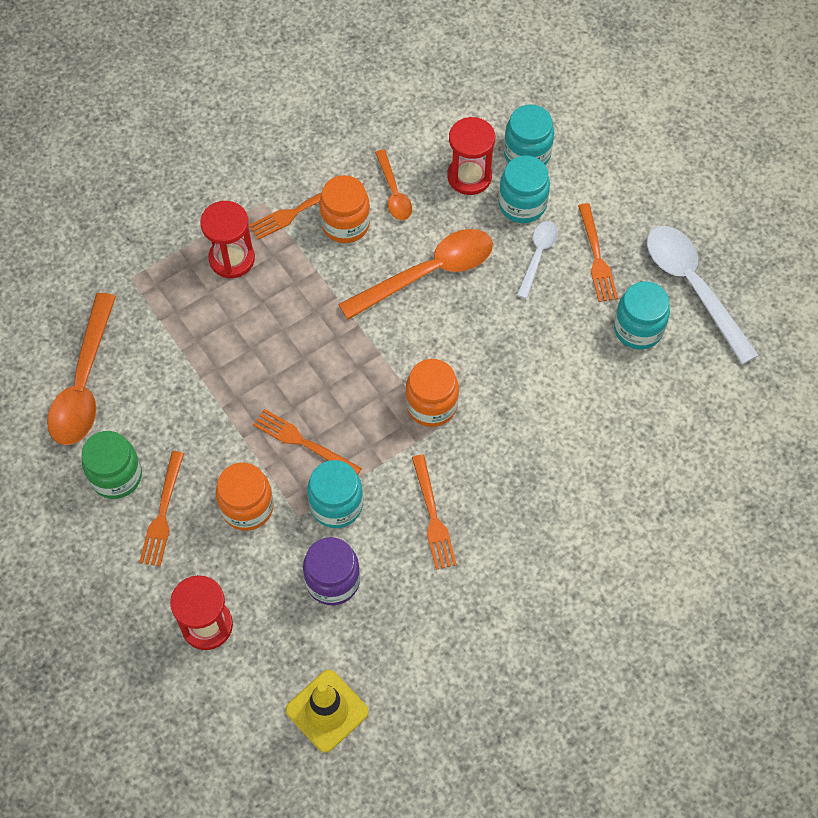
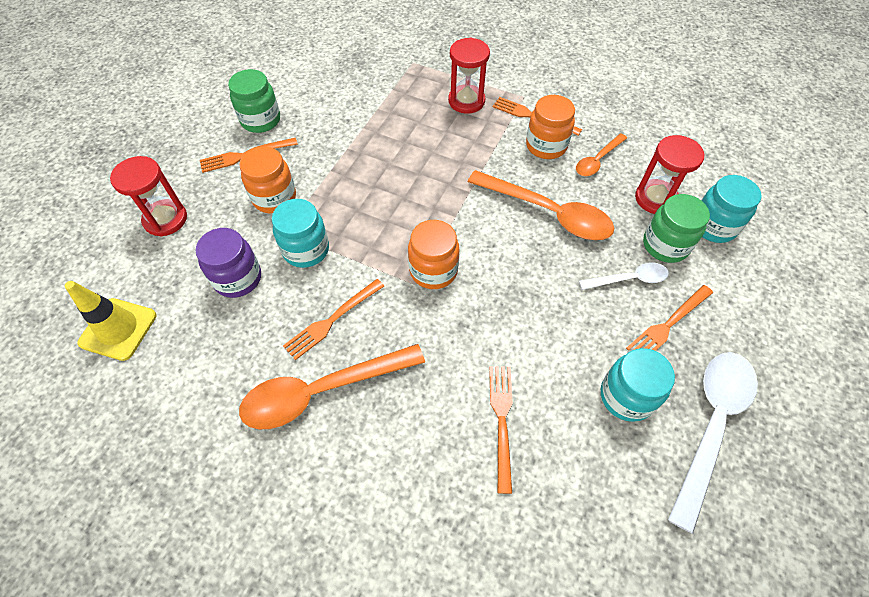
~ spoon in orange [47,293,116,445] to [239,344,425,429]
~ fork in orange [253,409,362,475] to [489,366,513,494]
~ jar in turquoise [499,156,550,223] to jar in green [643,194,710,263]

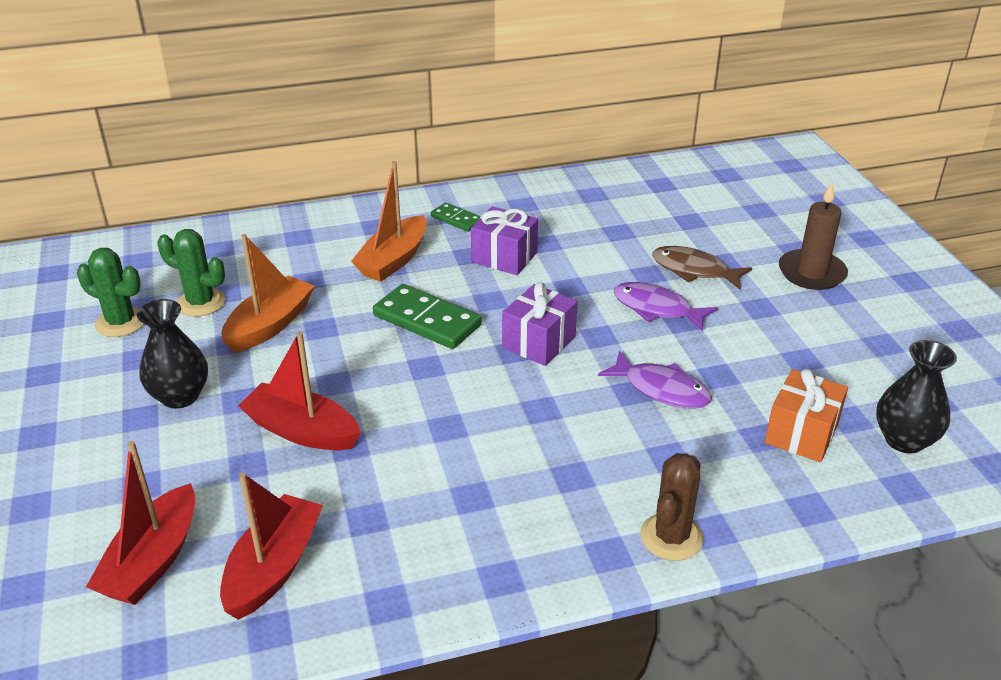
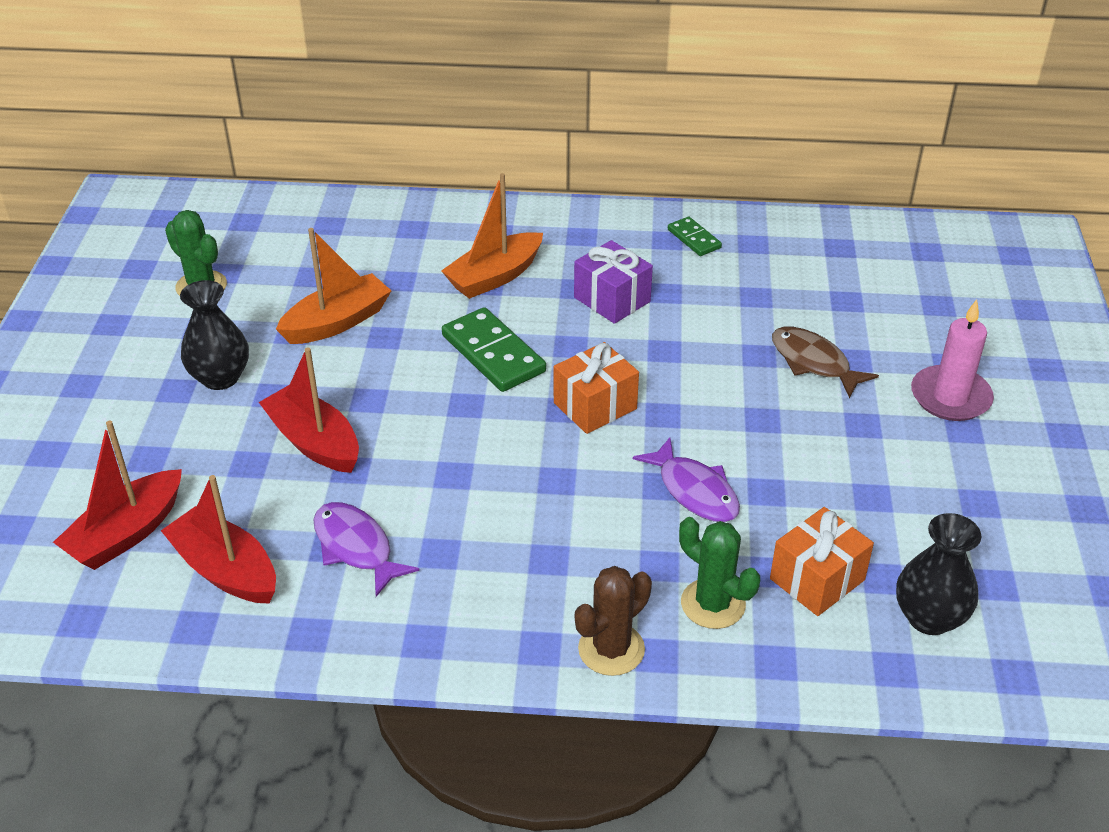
~ cactus in green [157,229,225,317] to [679,517,760,629]
~ domino in green [431,202,481,232] to [668,217,722,256]
~ fish in purple [614,282,718,332] to [313,502,419,597]
~ gift in purple [502,282,578,366] to gift in orange [554,342,639,434]
~ candle in brown [779,182,848,290] to candle in pink [911,299,994,421]
~ boat in red [220,473,323,620] = [161,475,276,604] 90 degrees counterclockwise

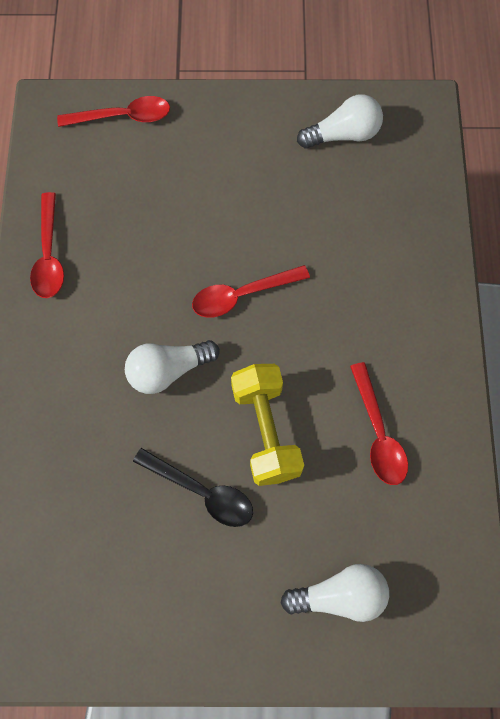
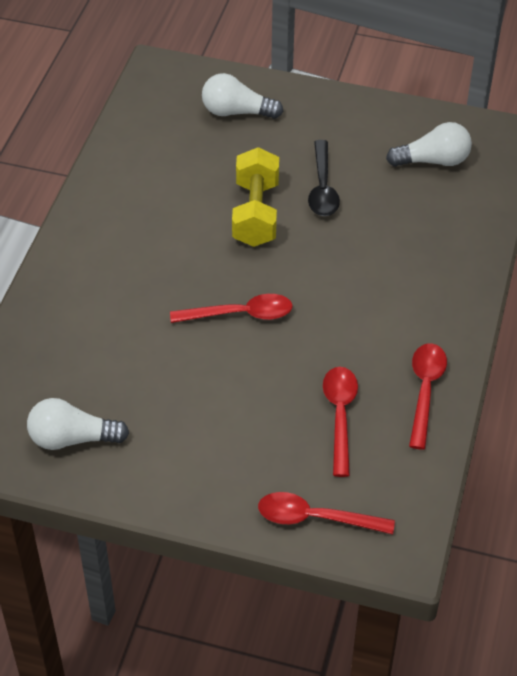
~ light bulb in white [125,340,219,394] to [386,122,472,167]
~ spoon in red [350,362,408,485] to [323,367,358,477]
~ spoon in black [133,448,253,527] = [308,140,340,216] 135 degrees counterclockwise

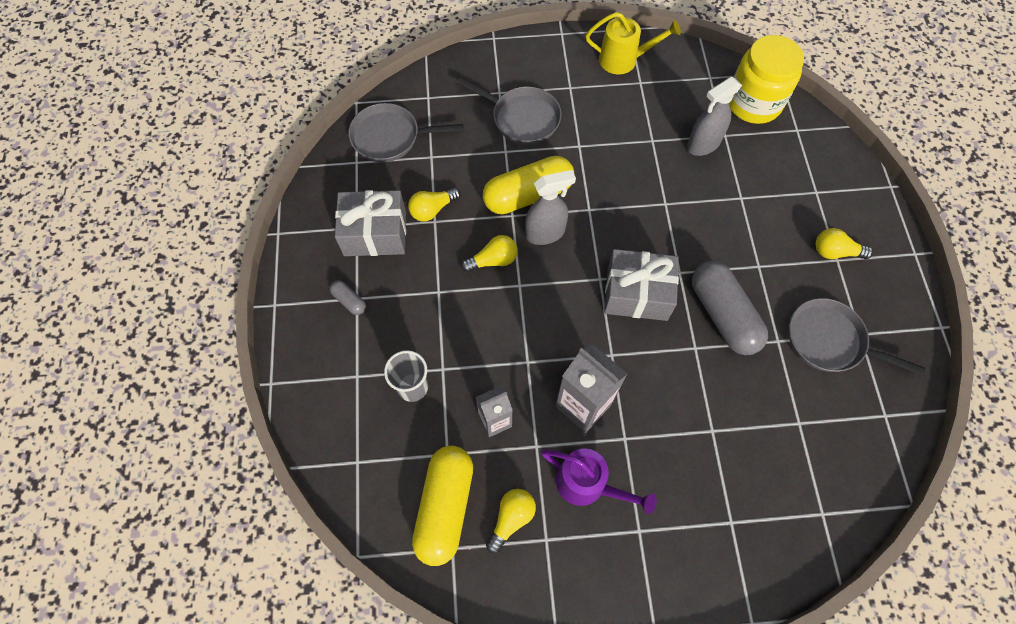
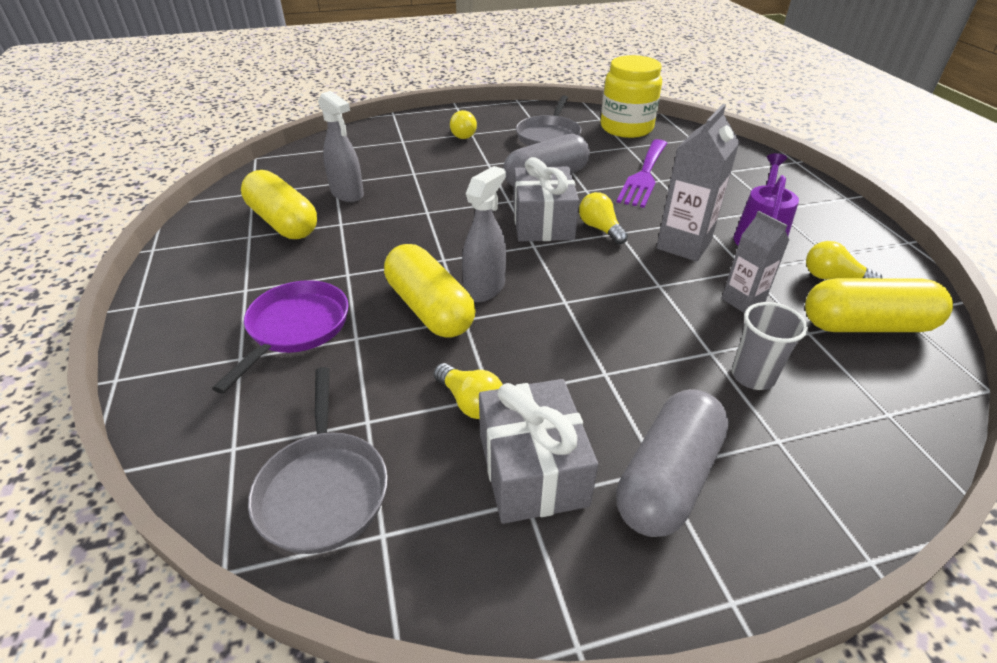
- watering can in yellow [586,12,681,74]
+ capsule in yellow [241,170,317,239]
+ fork in purple [616,139,667,208]
~ light bulb in yellow [461,235,518,273] to [579,192,628,245]
~ jar in yellow [729,35,804,124] to [601,55,662,138]
~ pan in grey [456,78,562,145] to pan in purple [212,280,348,394]
~ spray bottle in grey [525,170,576,245] = [462,166,506,302] 60 degrees clockwise
~ capsule in grey [330,280,366,315] = [616,389,729,537] x2.27

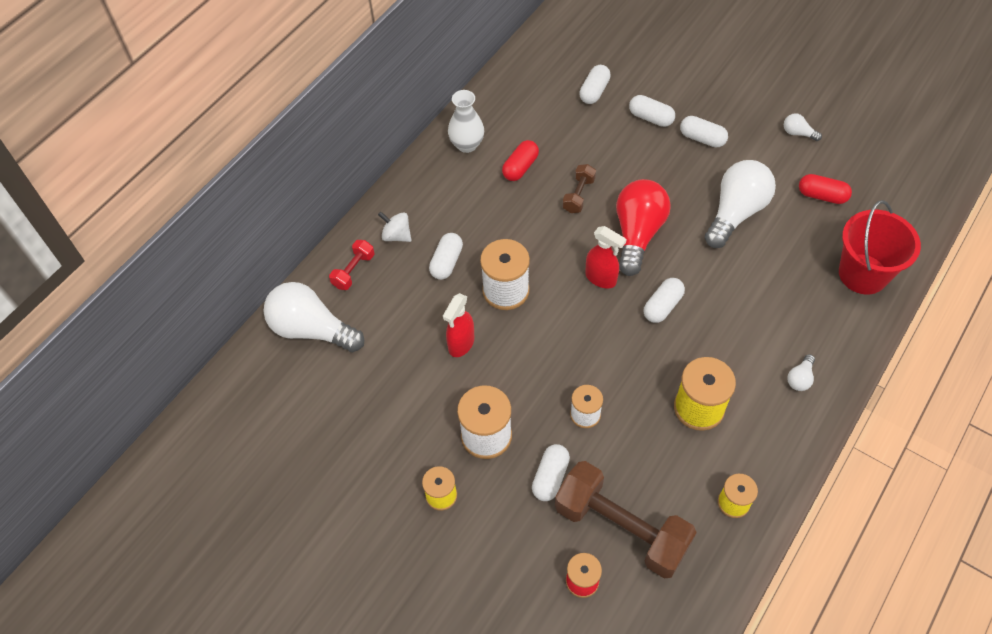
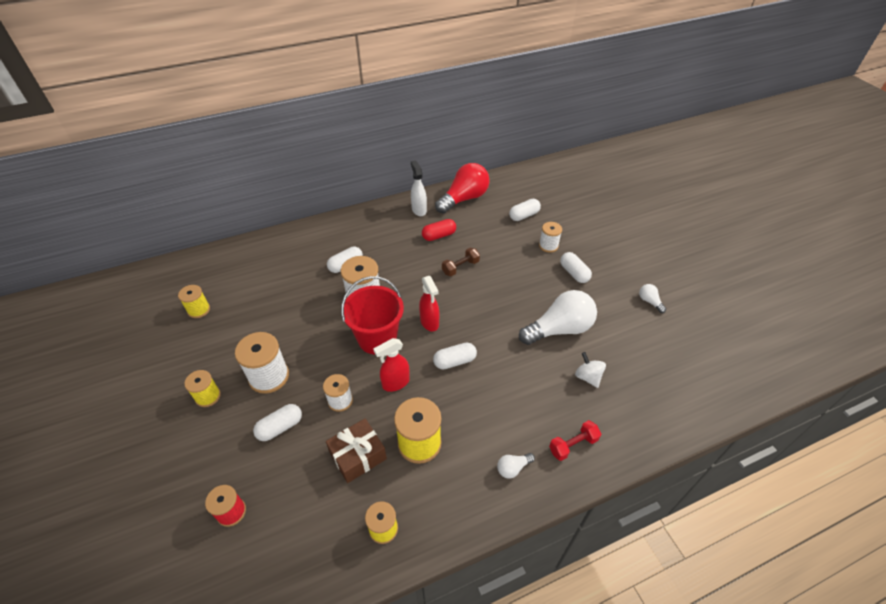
- light bulb in white [263,282,364,352]
- dumbbell in brown [555,461,697,578]
- capsule in red [799,174,852,204]
+ spool in yellow [178,285,210,318]
+ gift in brown [326,418,387,483]
~ dumbbell in red [329,240,375,290] to [549,420,601,461]
~ spinning top in white [378,211,412,242] to [575,352,606,388]
~ spray bottle in red [443,293,475,357] to [374,338,410,392]
~ light bulb in red [616,179,671,276] to [435,163,490,214]
~ bucket in red [839,200,921,294] to [341,276,404,355]
~ vase in white [448,90,484,153] to spray bottle in white [411,160,427,216]
~ capsule in white [629,95,675,127] to spool in white [539,222,562,253]

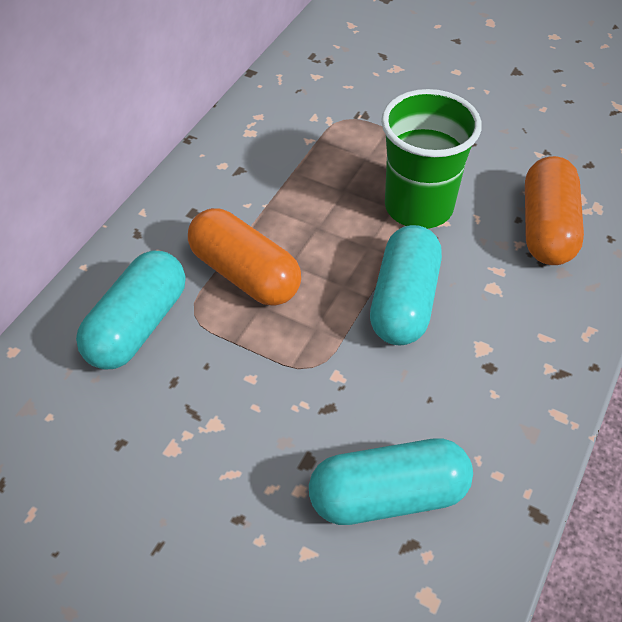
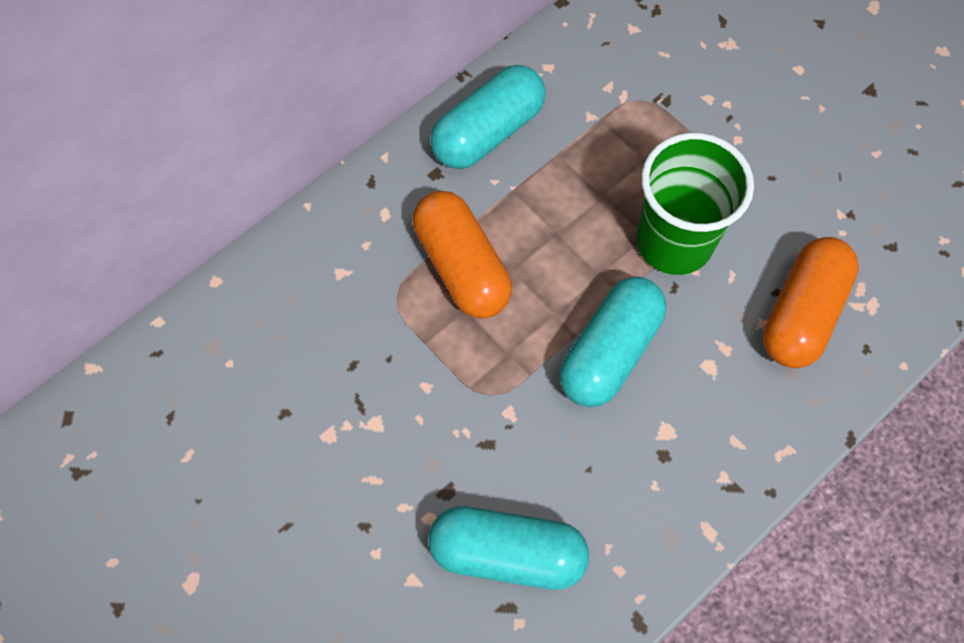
~ capsule in turquoise [76,251,185,370] to [430,65,545,169]

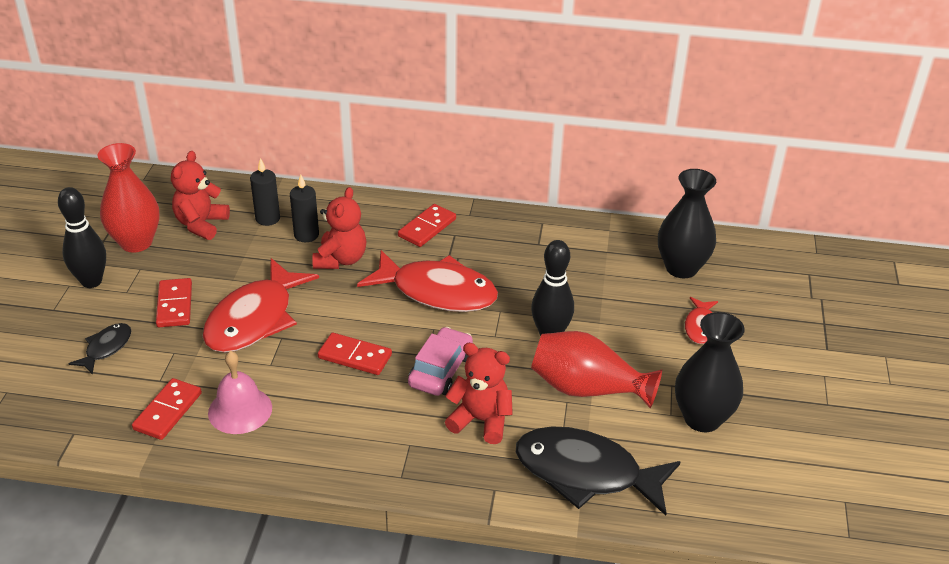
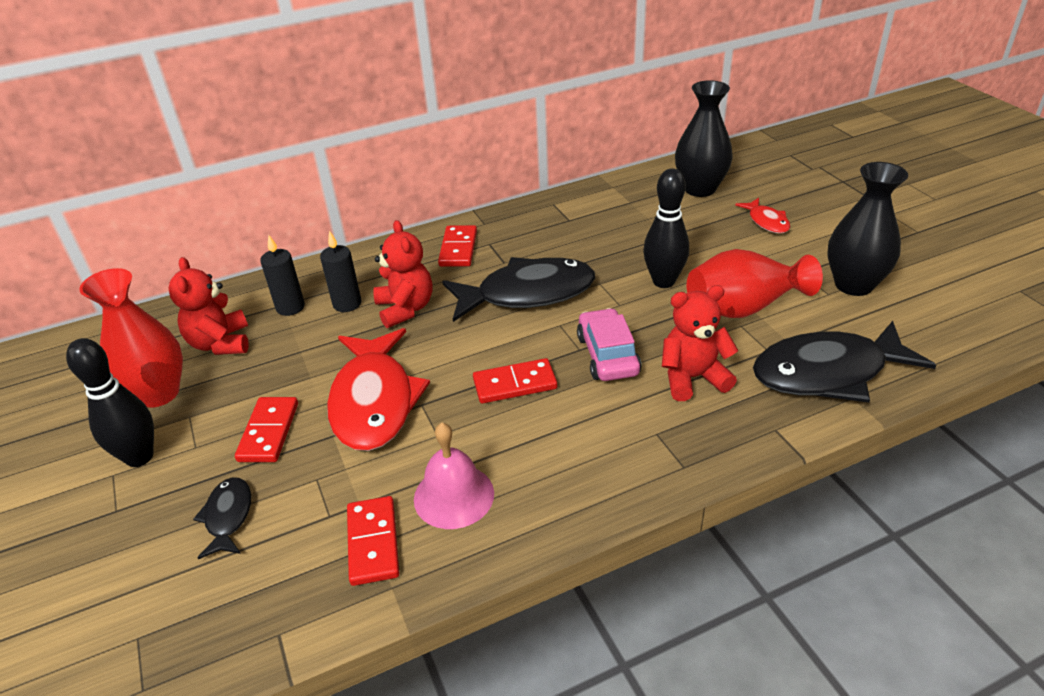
~ fish in red [357,250,498,312] to fish in black [442,257,595,322]
~ domino in red [156,278,192,327] = [235,397,298,462] 45 degrees clockwise

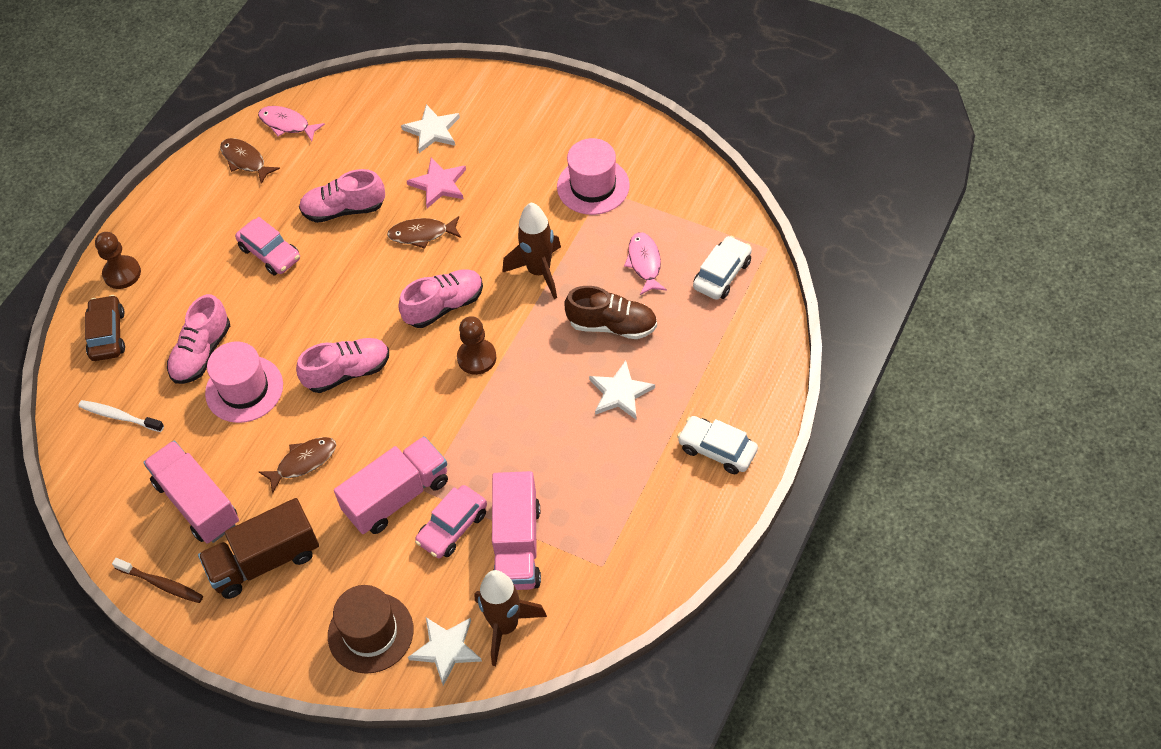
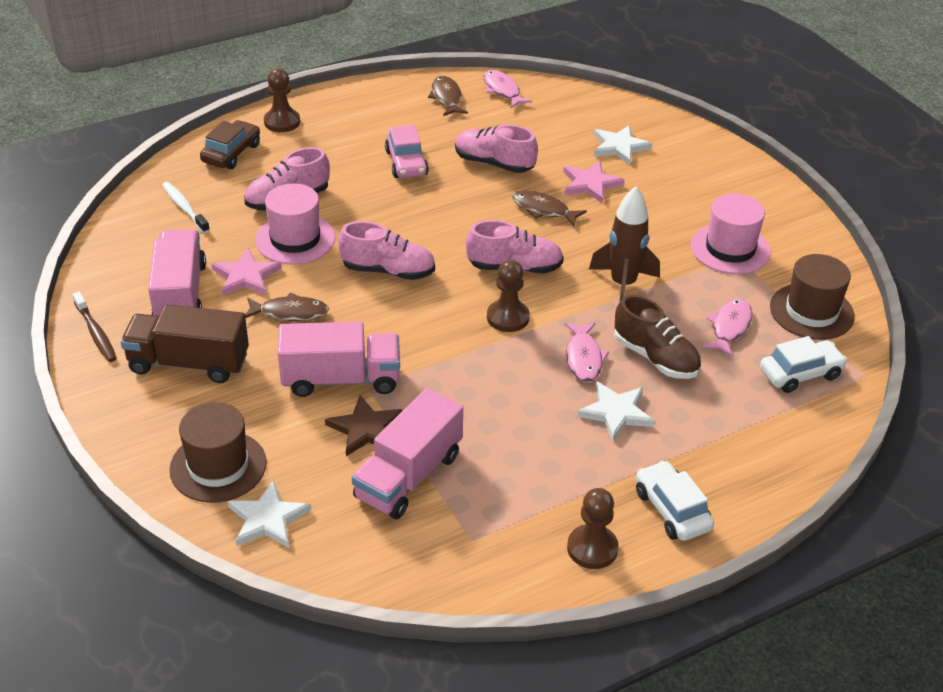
- rocket in brown [474,570,547,666]
+ star in pink [212,248,282,296]
+ fish in pink [565,323,609,382]
+ pawn in brown [567,488,619,569]
+ hat in brown [770,254,855,340]
~ car in pink [415,485,487,558] to star in brown [325,395,402,456]

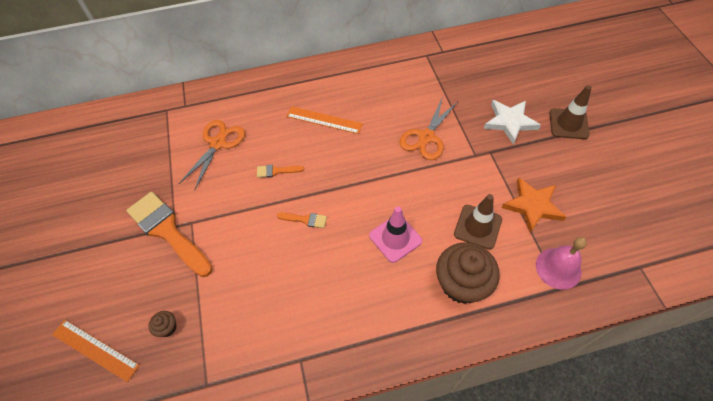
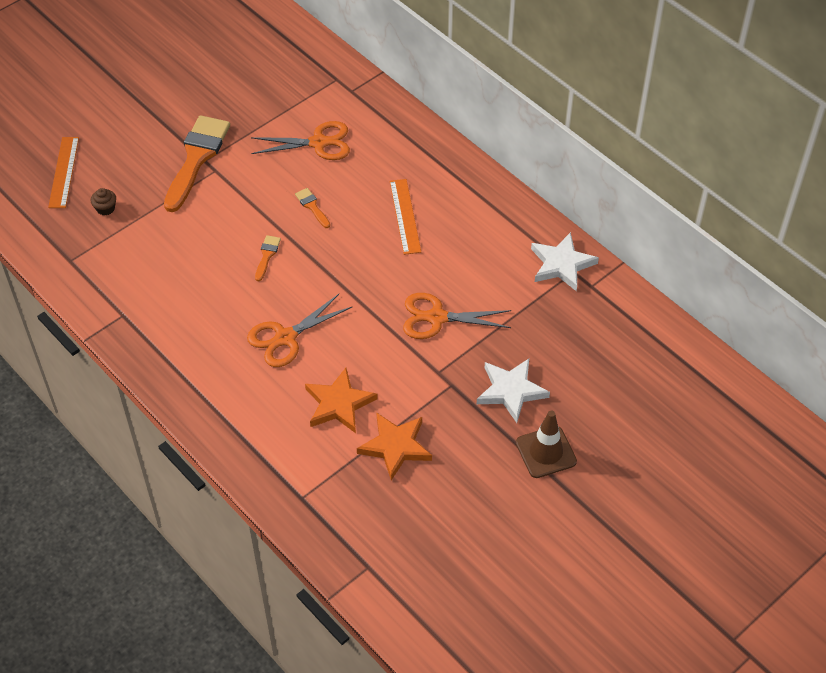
- cupcake in brown [436,242,500,304]
- bell in pink [536,237,587,290]
+ star in white [531,232,599,292]
~ traffic cone in pink [369,207,422,263] to scissors in orange [247,294,352,367]
~ traffic cone in brown [454,194,502,250] to star in orange [305,368,378,433]
~ brush in orange [277,213,327,228] = [255,235,281,281] 150 degrees counterclockwise

